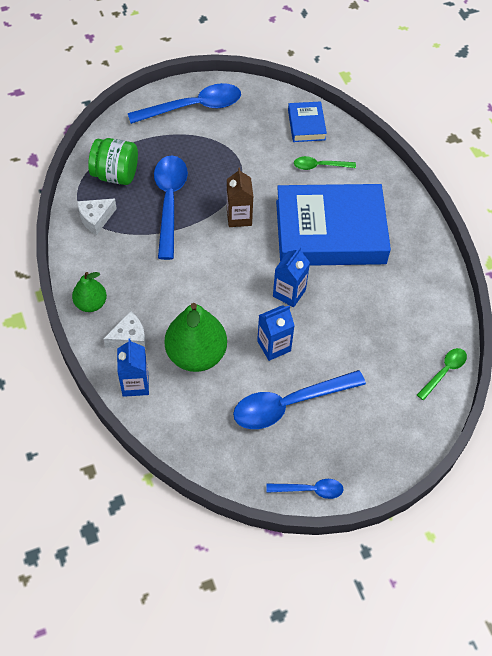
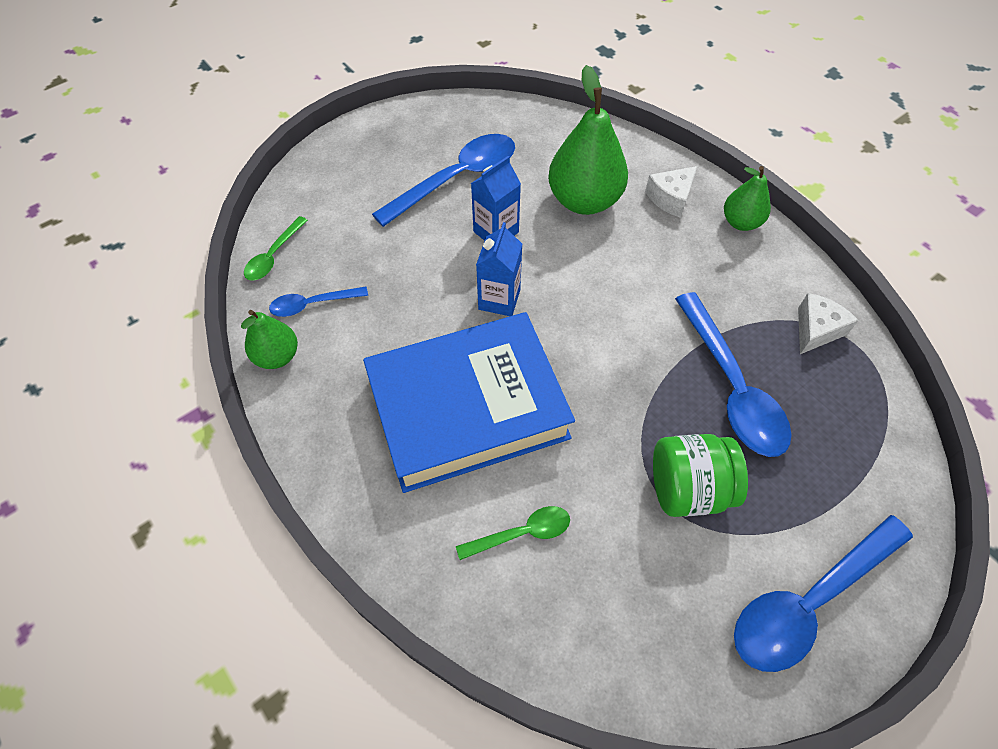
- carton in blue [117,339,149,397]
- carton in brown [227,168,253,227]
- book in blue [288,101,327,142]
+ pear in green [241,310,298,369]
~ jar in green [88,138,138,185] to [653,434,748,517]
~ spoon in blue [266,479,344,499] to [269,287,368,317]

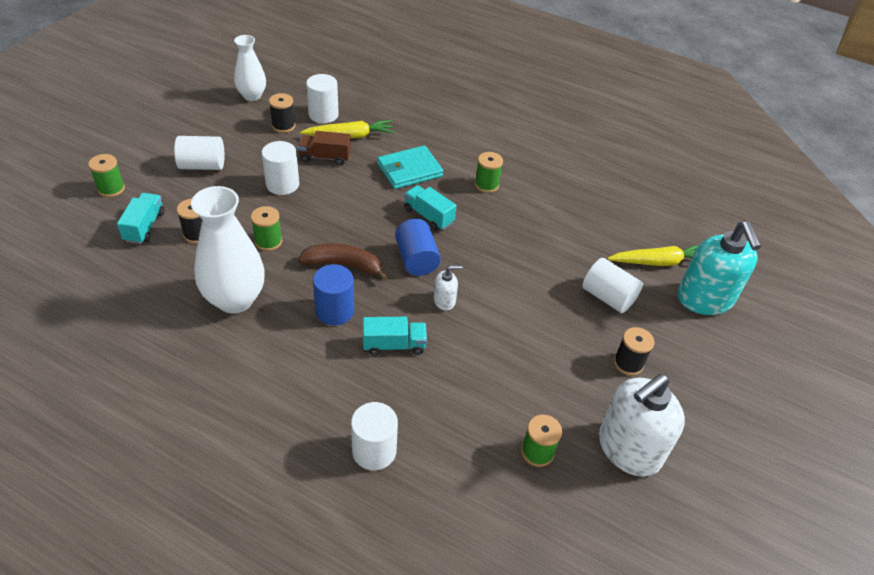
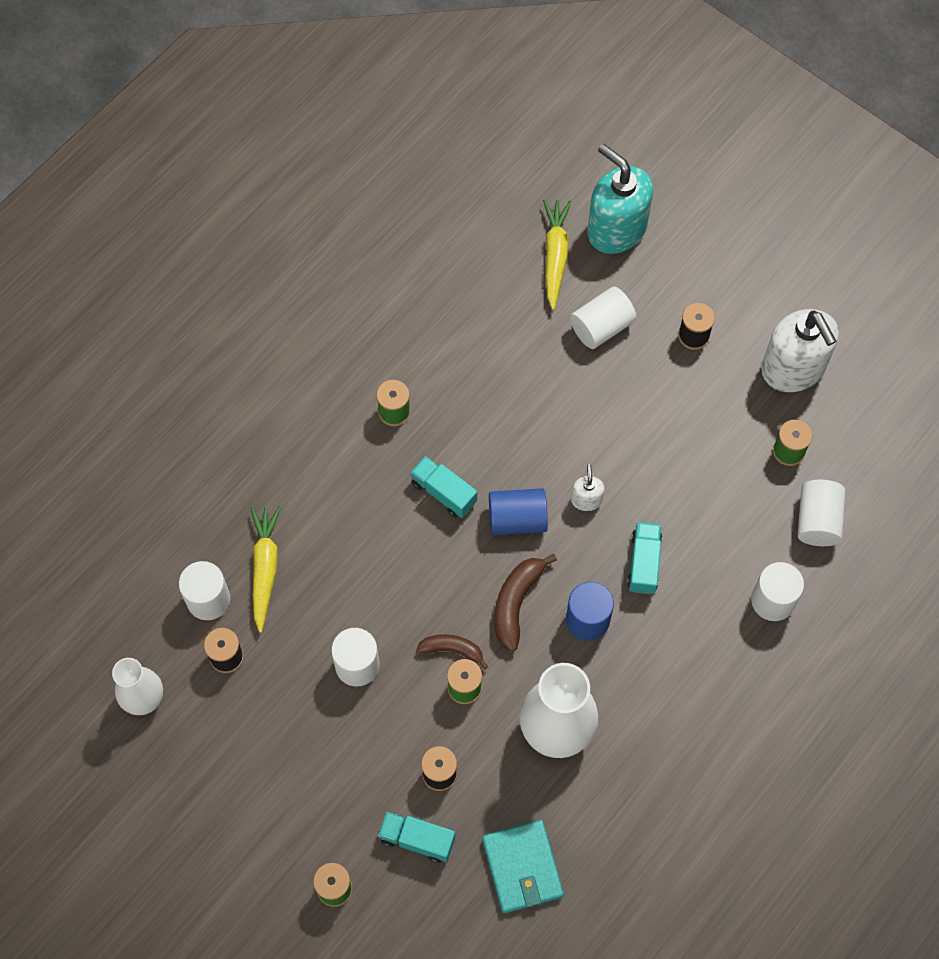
- truck in brown [298,131,351,165]
+ banana in brown [416,634,488,670]
~ cylinder in white [174,136,224,170] to [798,480,845,546]
~ wallet in turquoise [377,146,443,189] to [482,820,564,913]
~ truck in turquoise [404,185,457,231] = [410,456,477,518] 75 degrees clockwise
~ soap dispenser in turquoise [678,221,761,315] = [587,144,653,254] 135 degrees counterclockwise

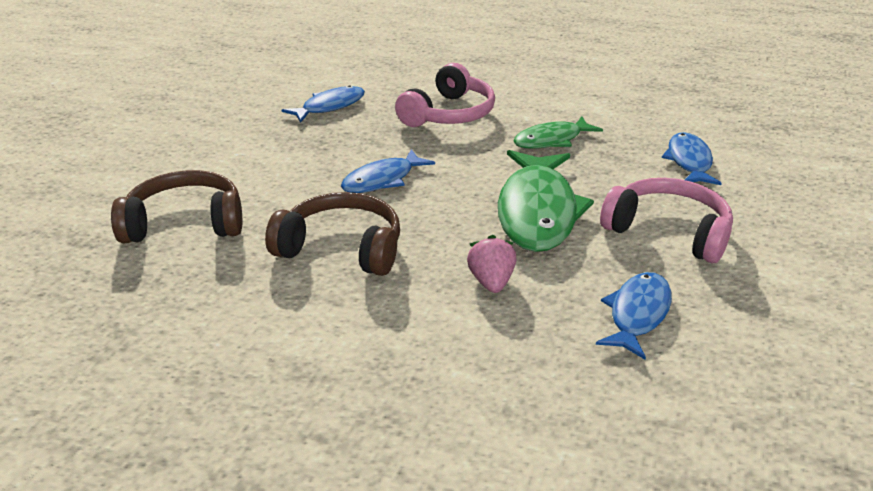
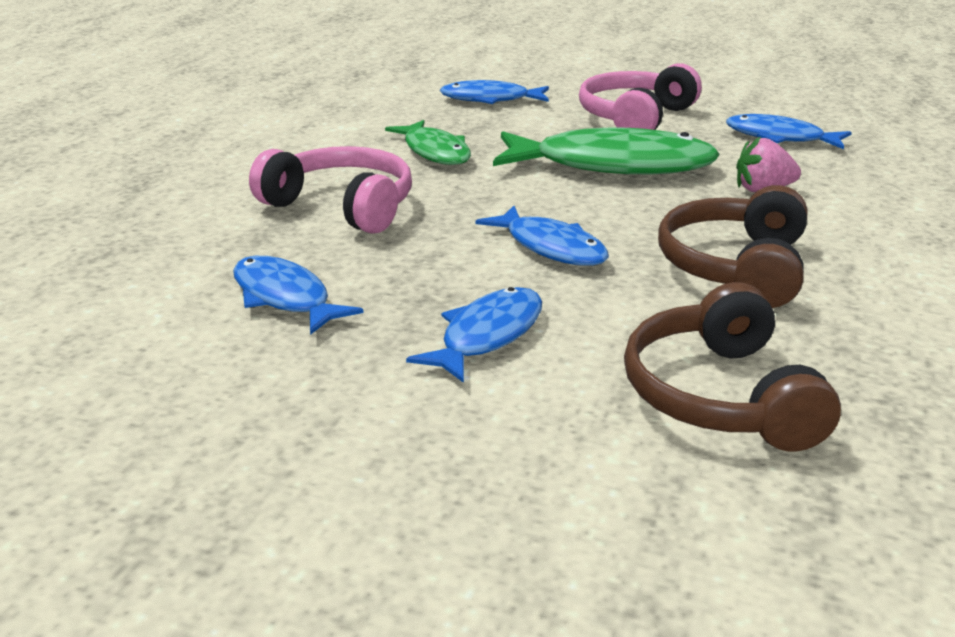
+ fish in blue [406,287,542,383]

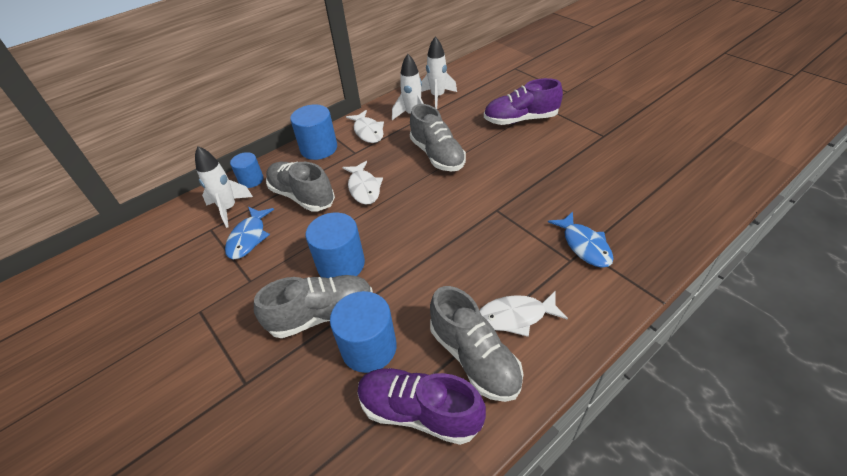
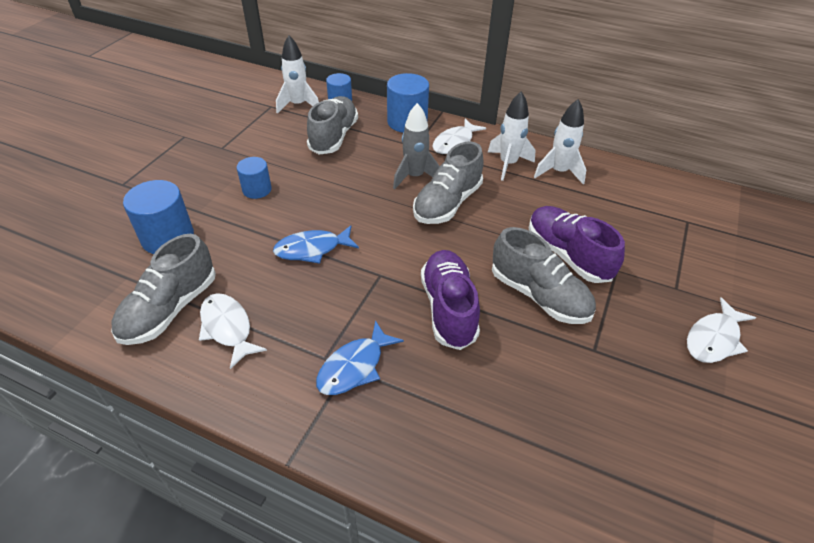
+ rocket in grey [393,103,440,189]
~ fish in blue [225,207,274,259] to [273,226,359,264]
~ shoe in grey [254,275,373,338] to [492,227,596,324]
~ fish in white [342,161,383,205] to [687,297,756,363]
~ shoe in purple [357,368,486,445] to [421,250,480,350]
~ cylinder in blue [306,213,365,278] = [237,157,272,199] x0.62

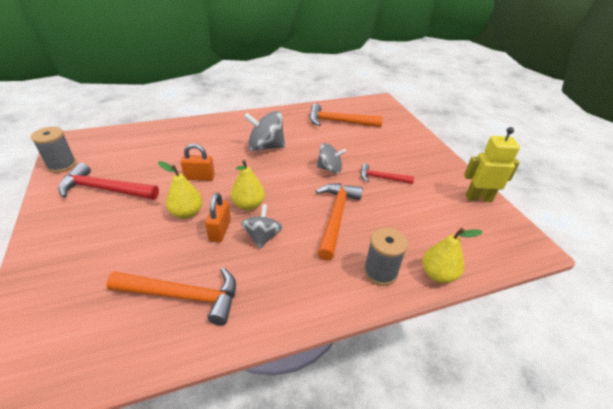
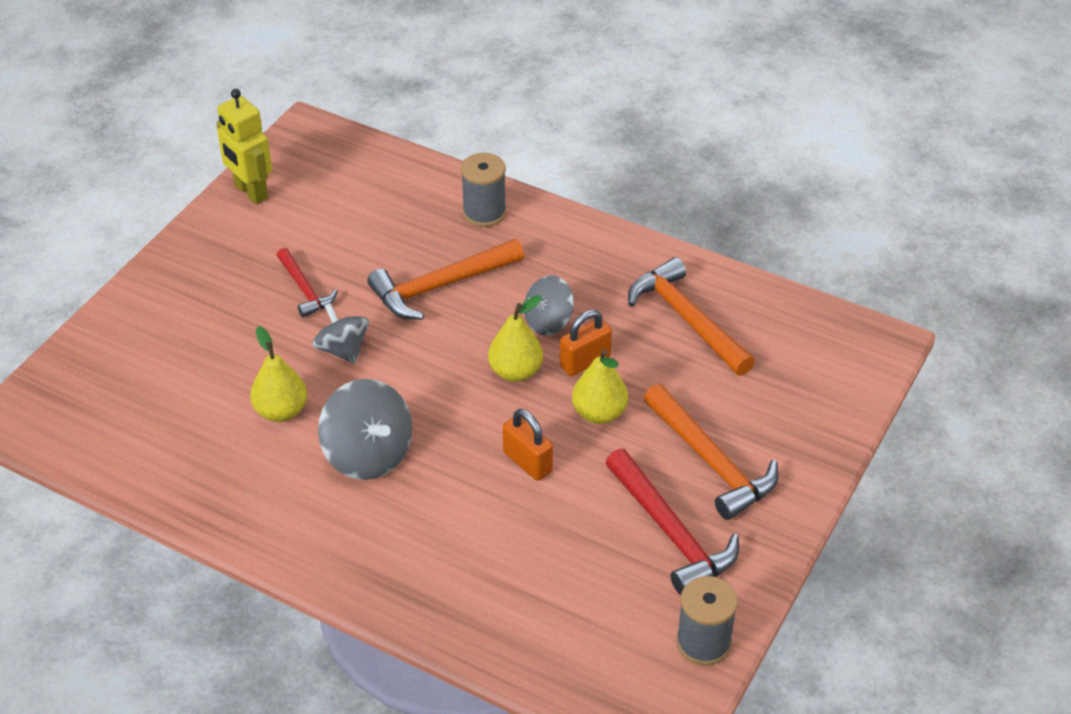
~ hammer in orange [309,103,383,127] to [644,384,779,520]
~ pear in yellow [422,228,483,283] to [250,326,307,422]

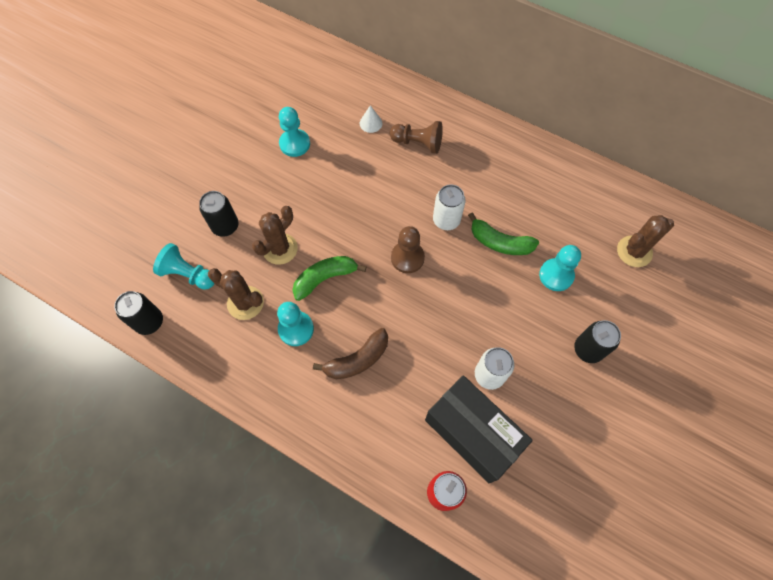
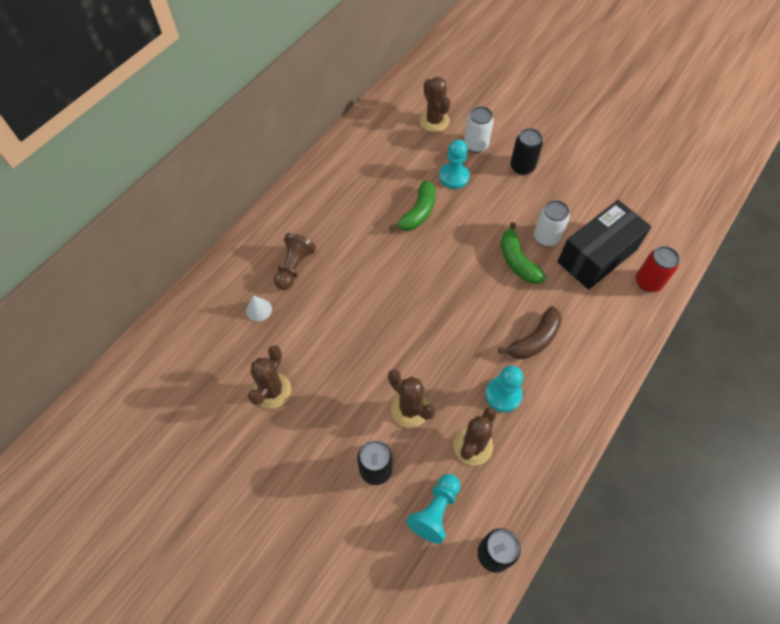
- pawn in brown [391,226,425,273]
~ banana in green [292,256,366,301] to [501,222,546,284]
~ can in white [433,184,466,230] to [464,106,494,153]
~ pawn in turquoise [279,107,310,157] to cactus in brown [248,345,291,409]
~ banana in brown [313,328,388,379] = [498,306,562,359] 75 degrees clockwise

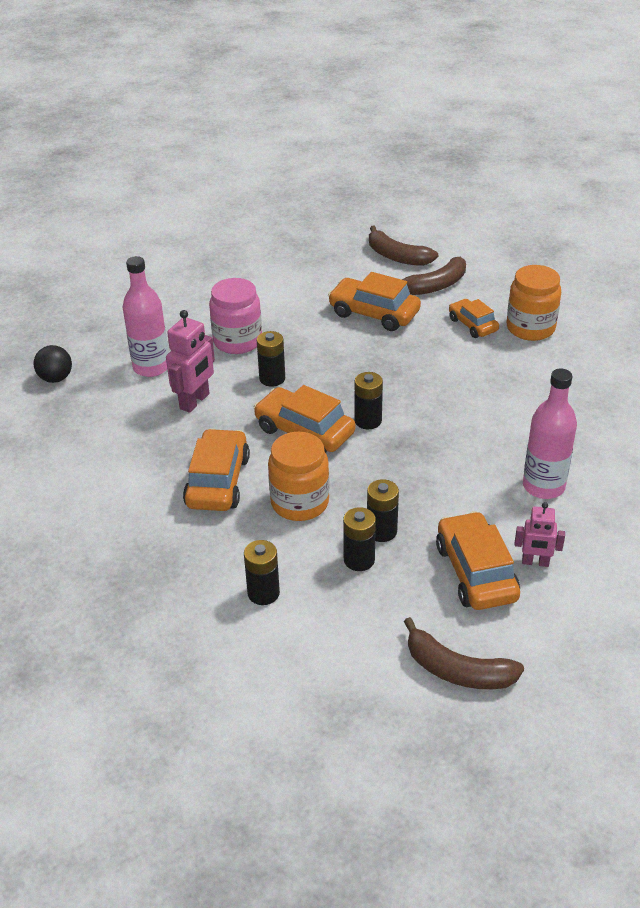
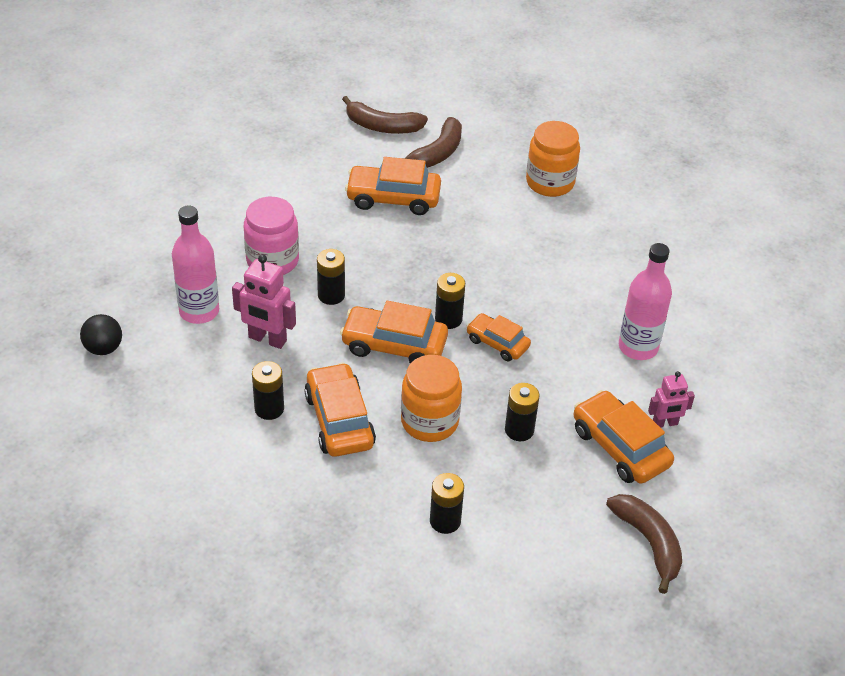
~ battery in black [343,507,376,571] to [252,361,284,420]
~ car in orange [449,299,499,338] to [466,313,531,361]
~ robot in pink [166,310,215,413] = [232,254,296,349] 105 degrees clockwise
~ banana in brown [404,617,524,689] = [606,494,682,594] 120 degrees counterclockwise

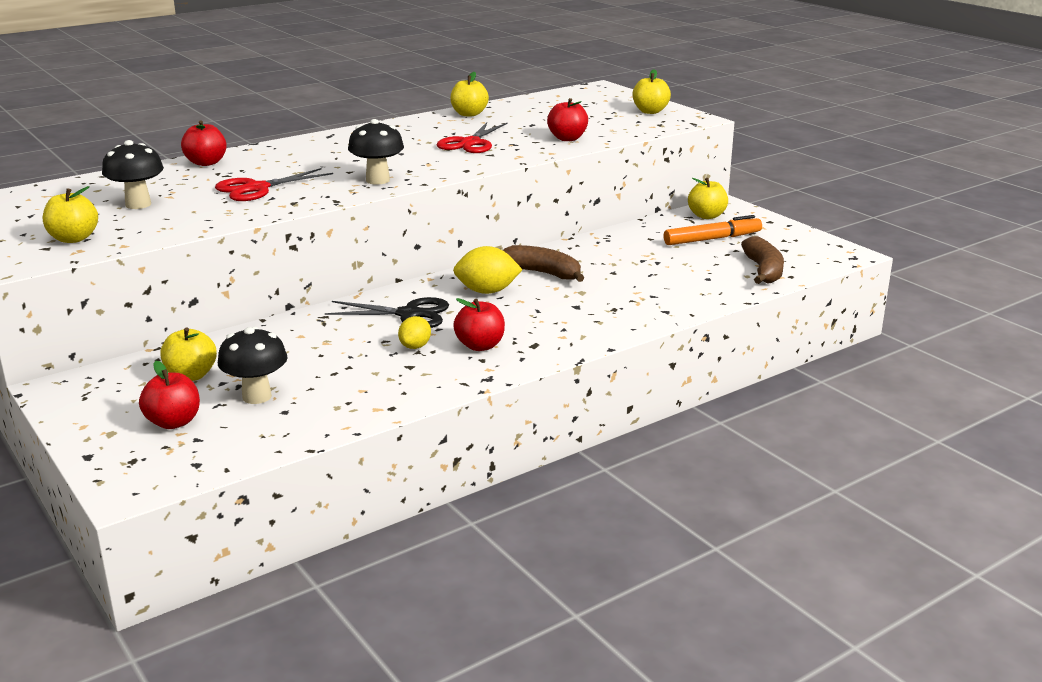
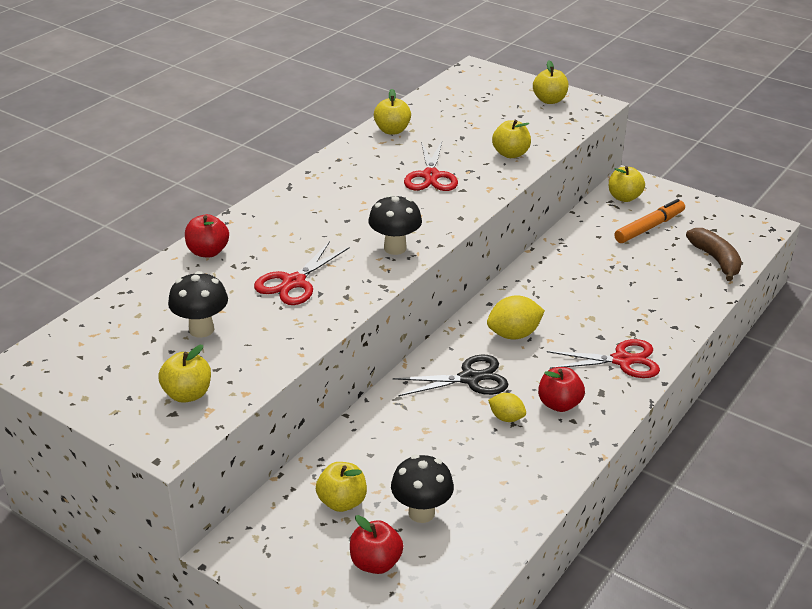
- banana in brown [503,245,584,282]
+ scissors in red [547,339,660,378]
~ apple in red [547,98,588,141] to apple in yellow [492,120,531,158]
~ lemon in yellow [398,316,431,349] = [488,393,526,422] 60 degrees counterclockwise

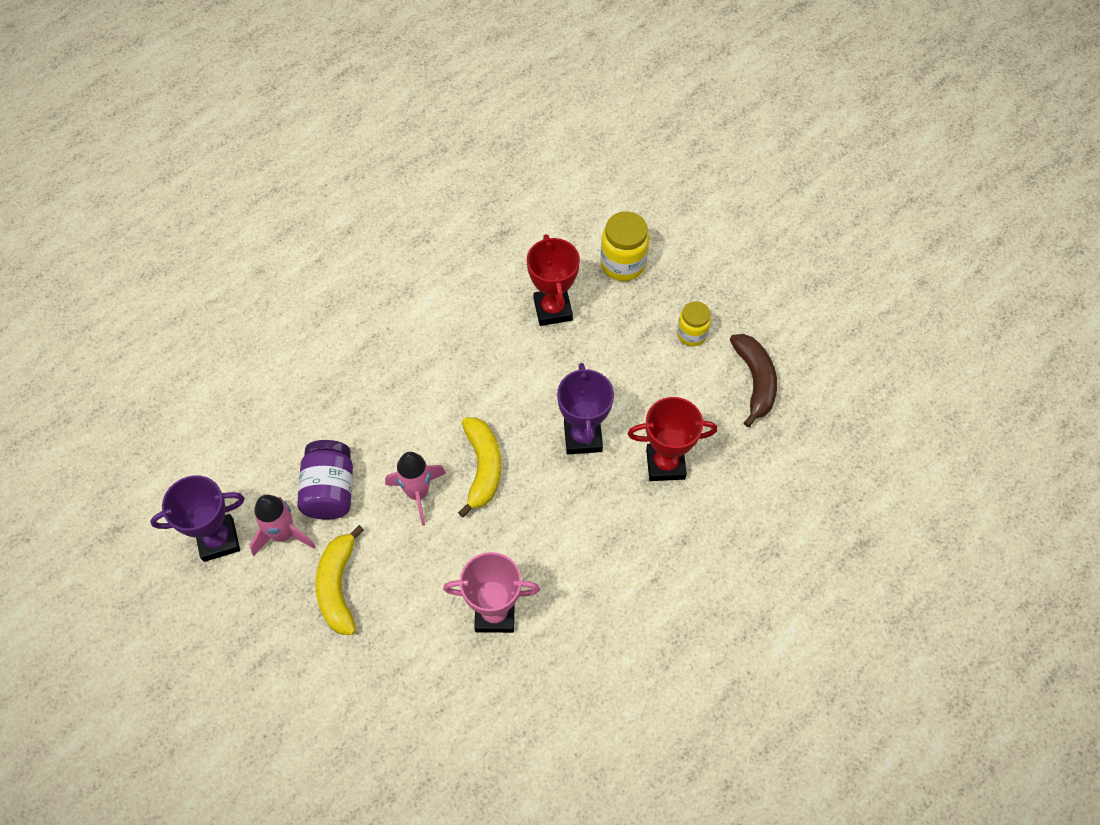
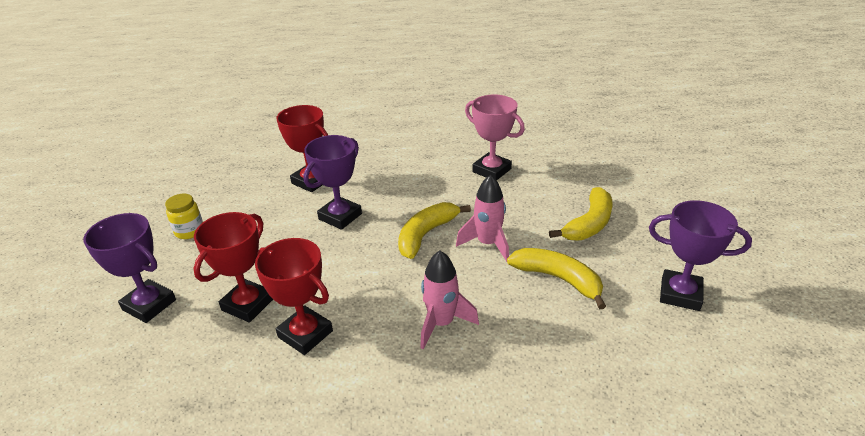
- banana in brown [730,334,777,427]
+ trophy in red [255,238,333,355]
~ rocket in pink [250,495,316,556] to [420,251,479,349]
~ jar in purple [297,440,353,520] to banana in yellow [507,248,606,309]
~ jar in yellow [600,211,649,281] to trophy in purple [83,213,176,323]

